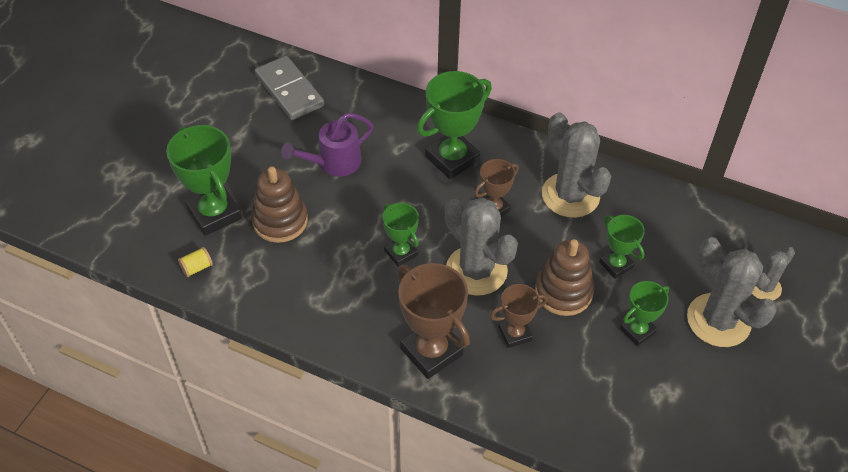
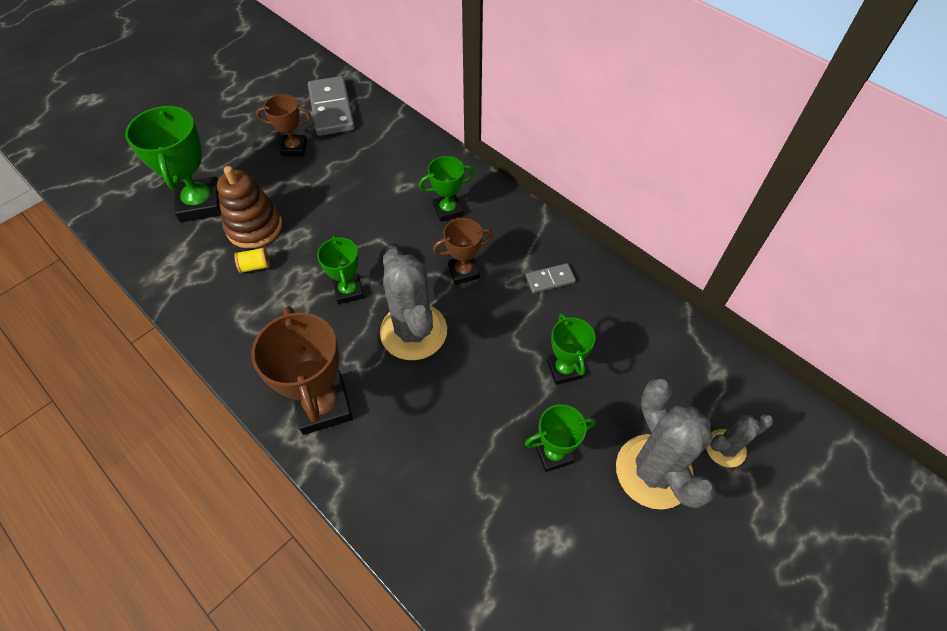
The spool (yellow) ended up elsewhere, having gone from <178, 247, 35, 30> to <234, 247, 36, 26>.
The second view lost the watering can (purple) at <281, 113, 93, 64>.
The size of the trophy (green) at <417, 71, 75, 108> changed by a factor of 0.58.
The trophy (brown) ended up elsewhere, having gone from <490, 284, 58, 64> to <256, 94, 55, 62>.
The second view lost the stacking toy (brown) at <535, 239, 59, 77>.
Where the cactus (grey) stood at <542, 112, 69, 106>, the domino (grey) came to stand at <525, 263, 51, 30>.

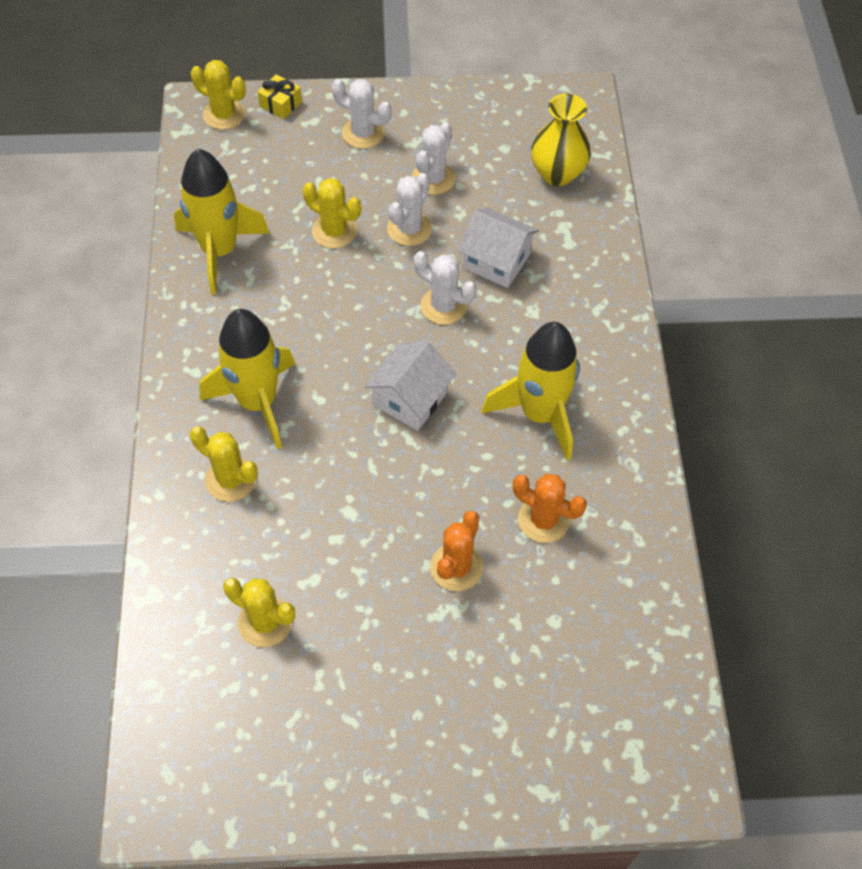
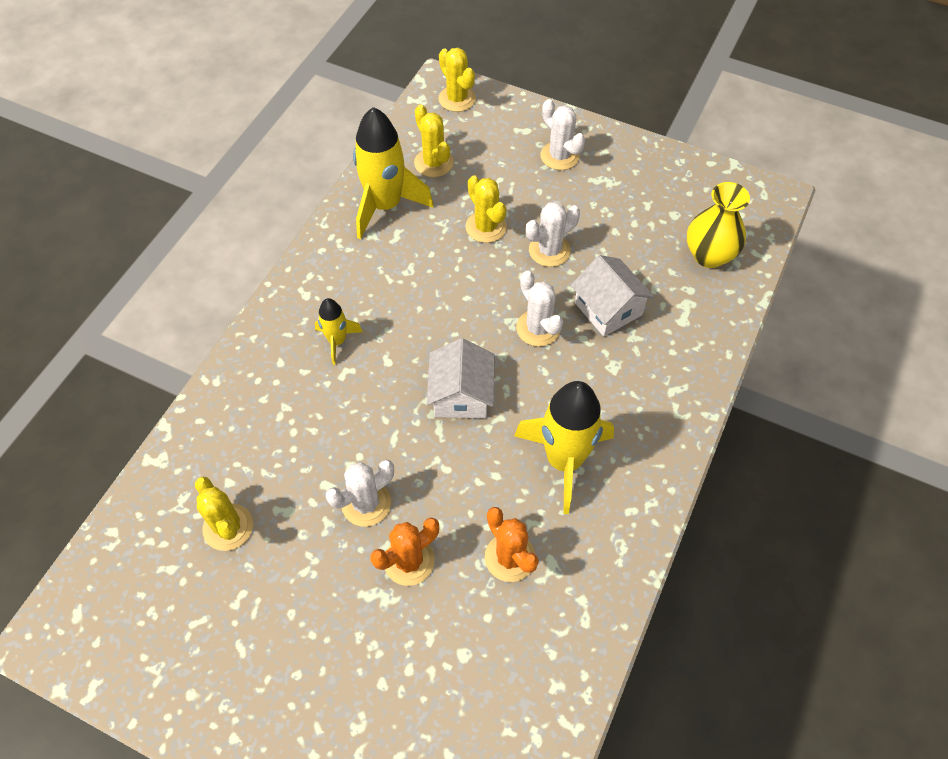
The cactus (yellow) ended up elsewhere, having gone from <190, 426, 68, 76> to <414, 105, 40, 72>.
The size of the rocket (yellow) at <199, 309, 96, 140> changed by a factor of 0.52.
The second view lost the gift (yellow) at <258, 74, 44, 45>.
The house (white) at <364, 341, 92, 90> ended up facing another way, 60 degrees counterclockwise from before.
The cactus (white) ended up elsewhere, having gone from <412, 123, 43, 72> to <326, 459, 68, 67>.

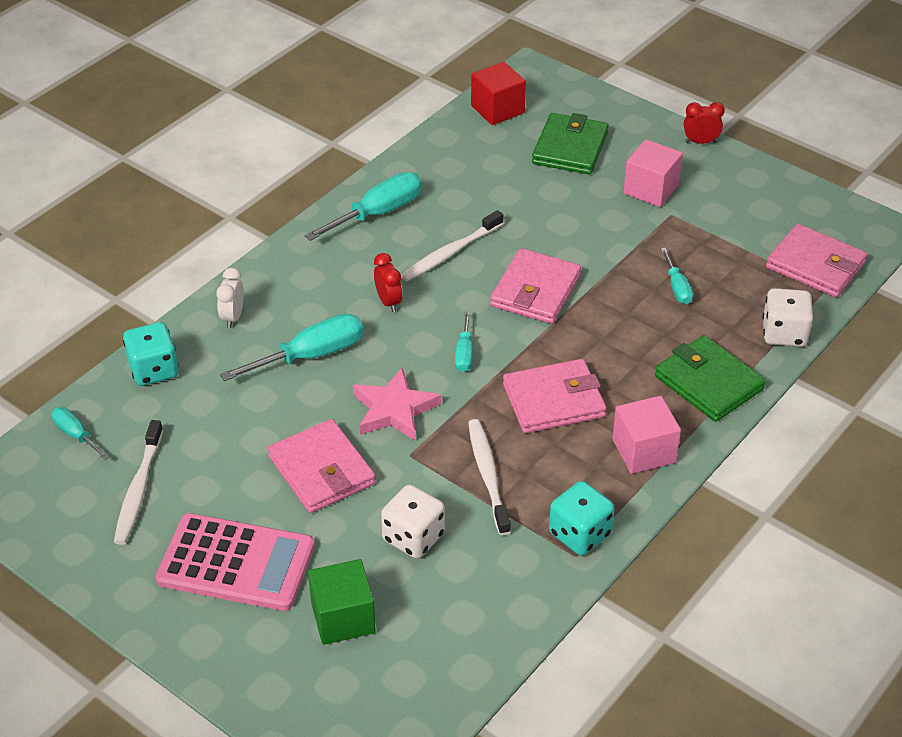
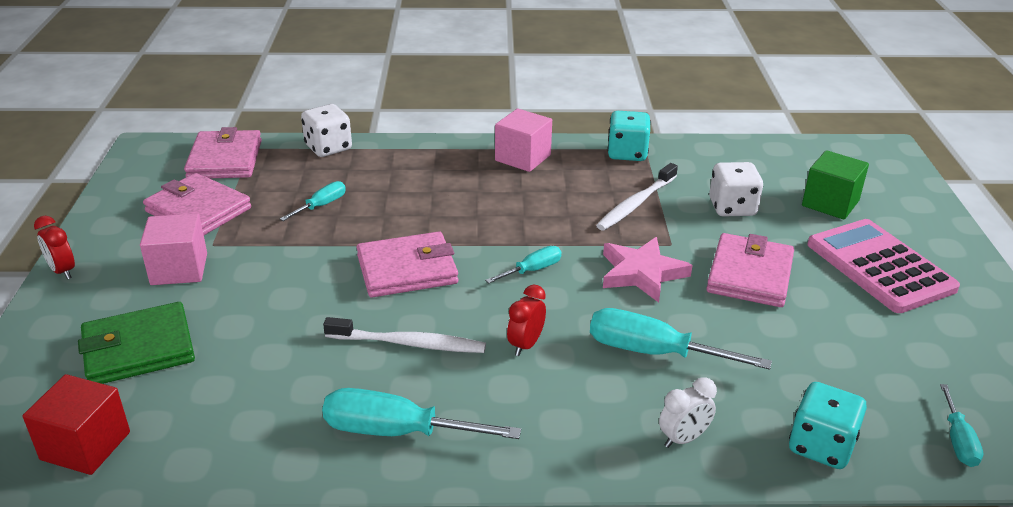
The second view lost the toothbrush (white) at <114, 420, 49, 125>.
The wallet (pink) ended up elsewhere, having gone from <503, 359, 104, 74> to <143, 173, 108, 62>.
The second view lost the wallet (green) at <655, 335, 111, 87>.

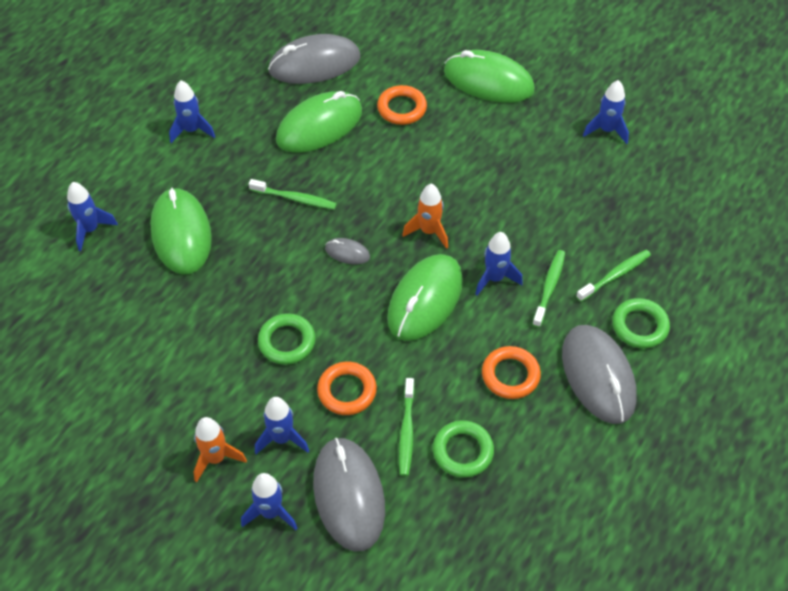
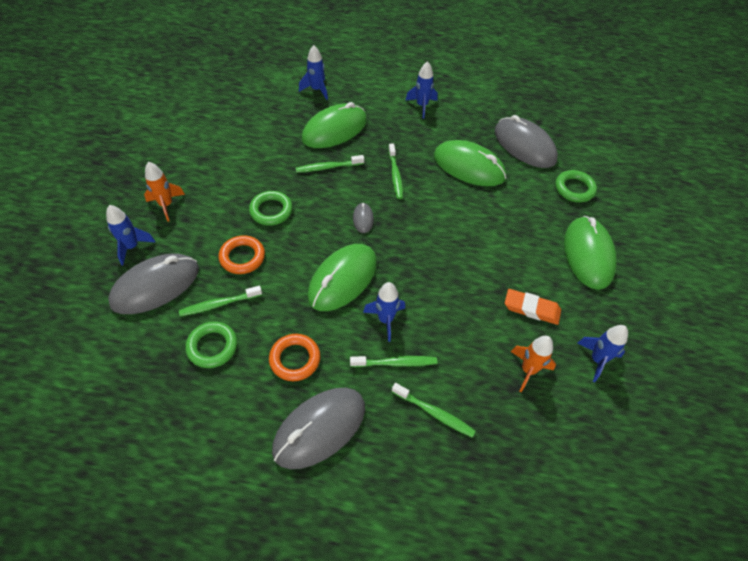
The second view lost the rocket (blue) at <255, 397, 54, 57>.
The second view lost the ring (orange) at <377, 85, 50, 40>.
The mouse (green) at <387, 254, 76, 87> ended up facing another way, 60 degrees counterclockwise from before.
The rocket (orange) ended up elsewhere, having gone from <402, 184, 46, 65> to <511, 336, 45, 56>.
The ring (green) ended up elsewhere, having gone from <612, 298, 58, 51> to <555, 170, 42, 33>.
The second view gained the toothbrush (green) at <296, 155, 68, 18>.
The second view gained the eraser (orange) at <505, 289, 56, 36>.

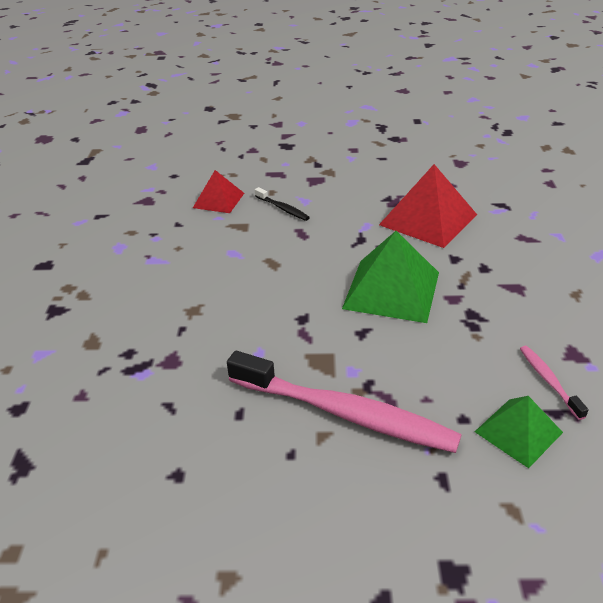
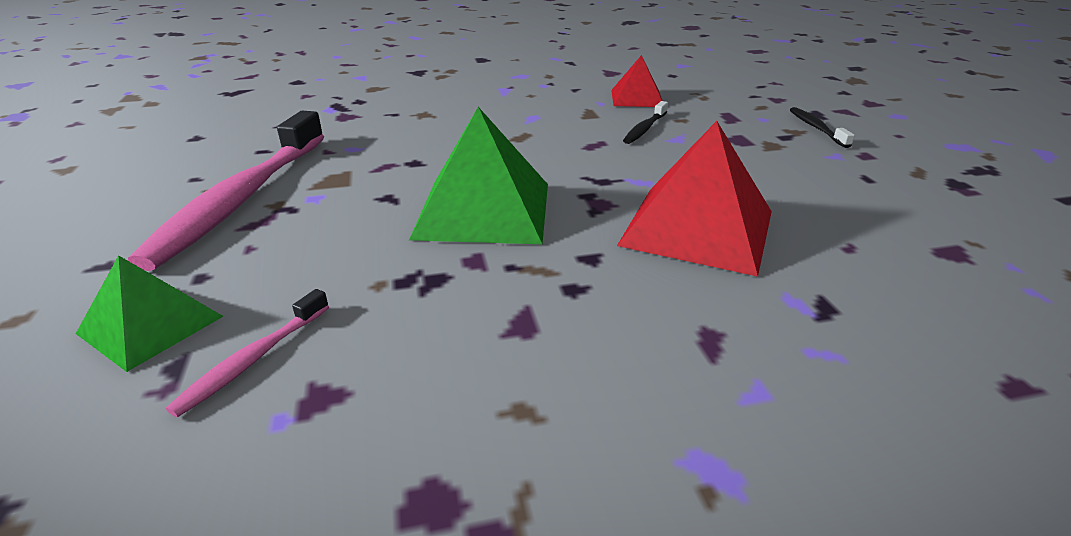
The toothbrush (pink) at <520, 346, 69, 74> ended up facing another way, 150 degrees clockwise from before.
The second view gained the toothbrush (black) at <790, 107, 65, 41>.

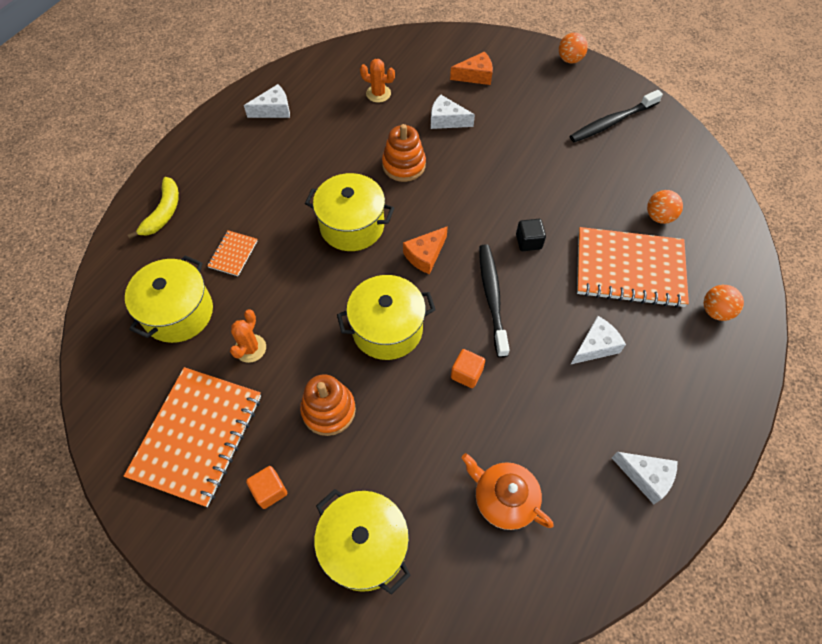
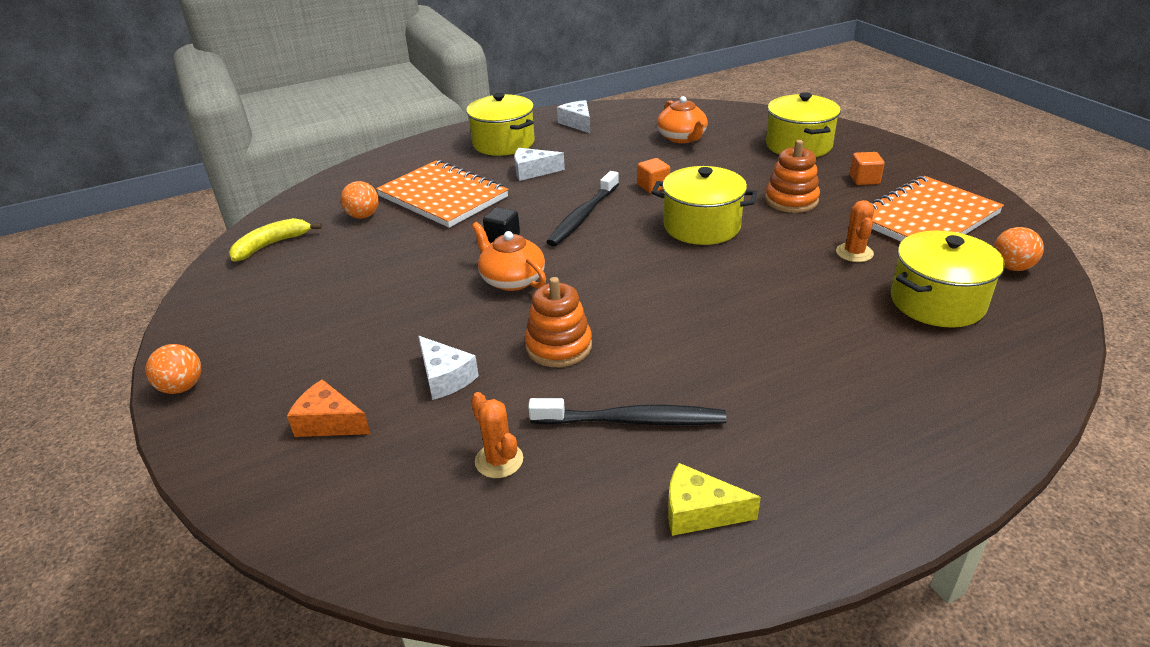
The banana (yellow) ended up elsewhere, having gone from <128, 177, 51, 62> to <229, 218, 93, 44>.
The second view lost the notebook (orange) at <207, 230, 50, 46>.
The cactus (orange) at <230, 309, 36, 54> ended up facing another way, 45 degrees counterclockwise from before.
What was the cheese (white) at <244, 84, 46, 34> turned into the cheese (yellow) at <668, 463, 93, 73>.
The pot (yellow) ended up elsewhere, having gone from <305, 173, 89, 78> to <466, 93, 69, 63>.
The second view lost the cheese (orange) at <403, 226, 45, 48>.
The toothbrush (black) ended up elsewhere, having gone from <570, 90, 93, 52> to <528, 398, 198, 27>.
The ball (orange) ended up elsewhere, having gone from <704, 285, 40, 36> to <994, 227, 50, 44>.
The second view gained the teapot (orange) at <472, 222, 74, 69>.

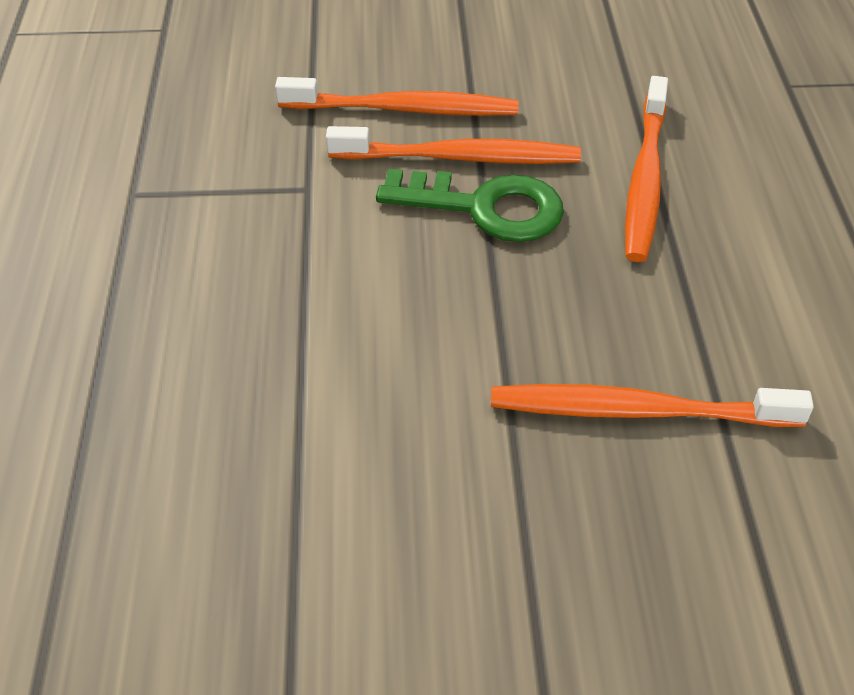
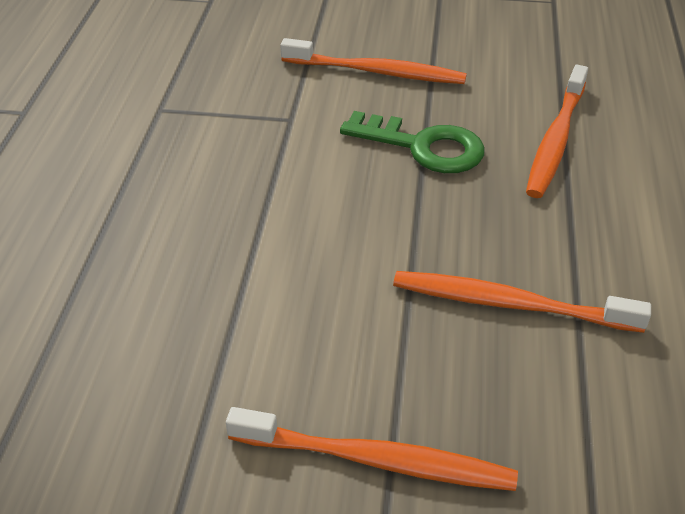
The toothbrush (orange) ended up elsewhere, having gone from <326, 126, 255, 38> to <226, 407, 292, 84>.

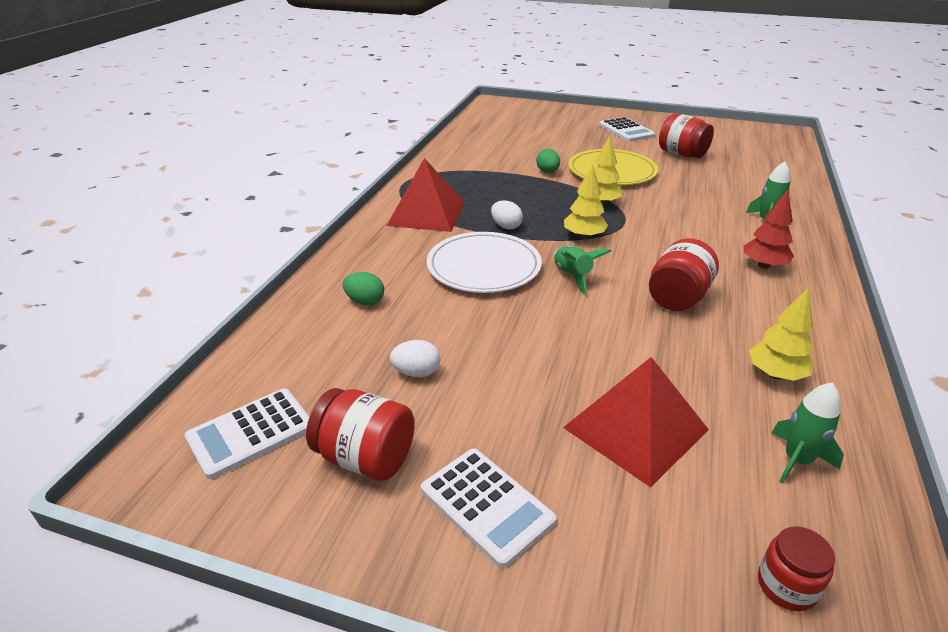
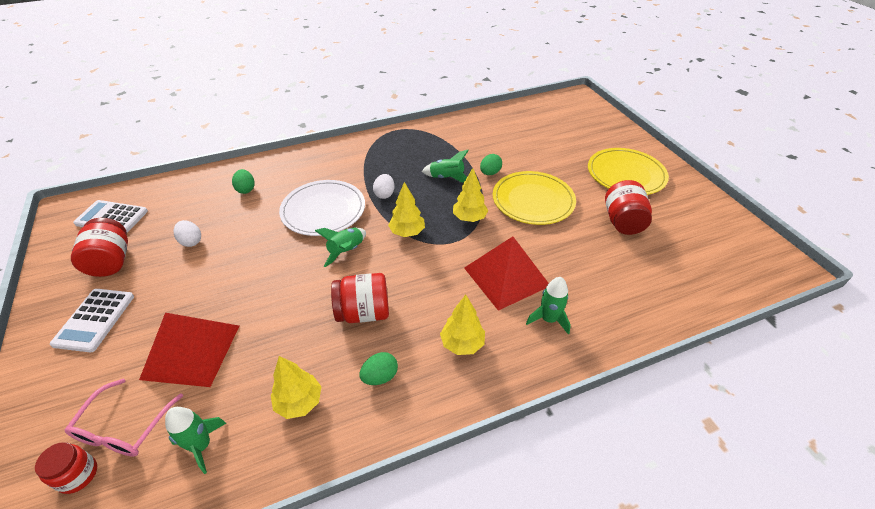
The pyramid (red) ended up elsewhere, having gone from <387, 158, 78, 74> to <464, 236, 85, 75>.
Where the calculator (white) stood at <599, 117, 56, 25>, the plate (yellow) came to stand at <588, 148, 81, 47>.
What was the tree (red) at <744, 190, 50, 79> turned into the tree (yellow) at <440, 295, 45, 60>.
The second view gained the glasses (pink) at <64, 379, 119, 78>.
The second view gained the egg (green) at <359, 352, 39, 33>.
The second view gained the rocket (green) at <422, 150, 47, 33>.

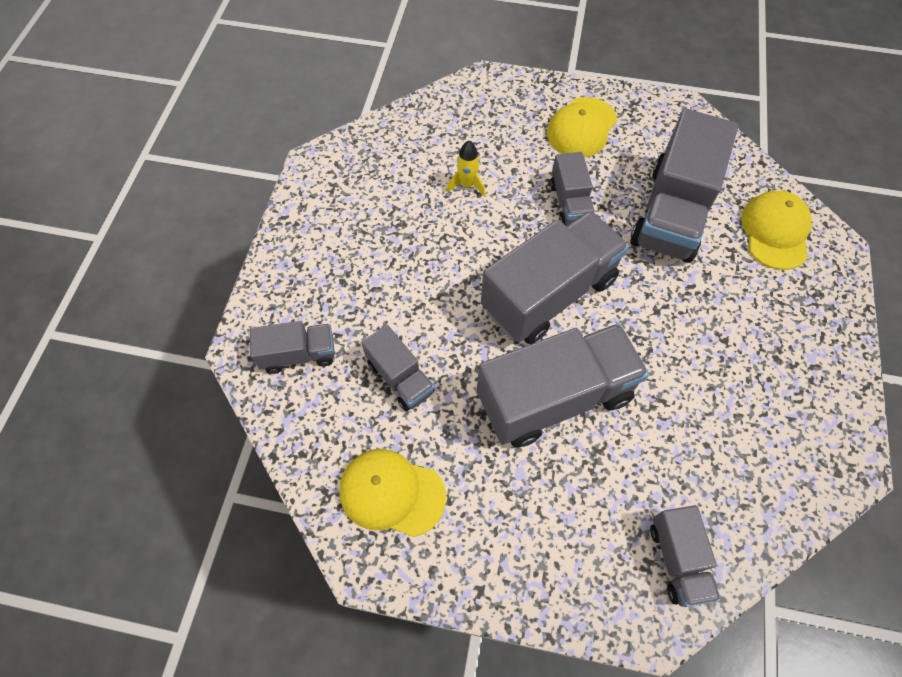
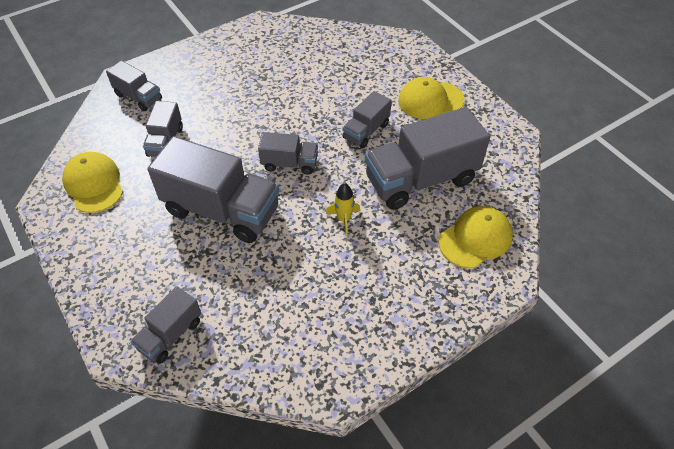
The rocket (yellow) ended up elsewhere, having gone from <447, 141, 39, 56> to <326, 183, 34, 53>.
The size of the truck (grey) at <481, 211, 148, 133> changed by a factor of 0.52.

